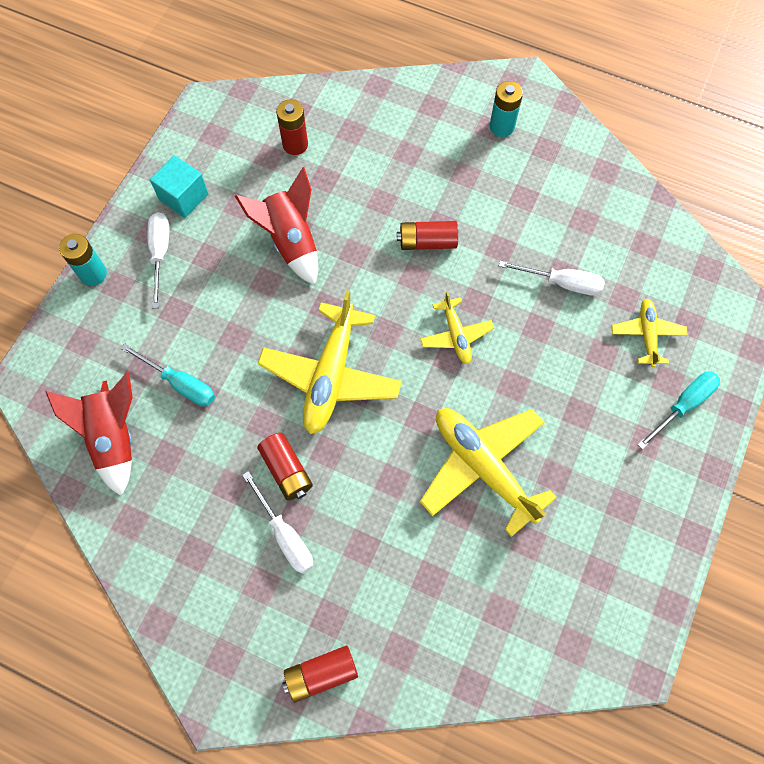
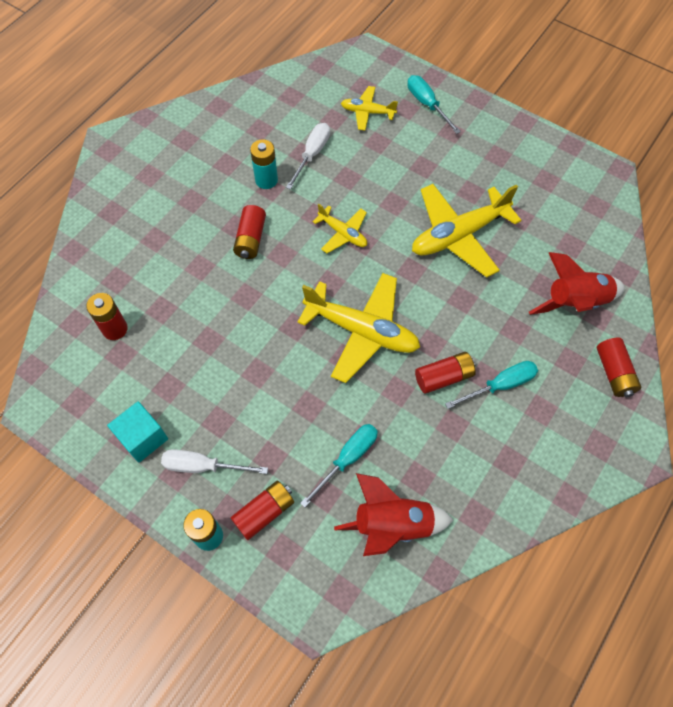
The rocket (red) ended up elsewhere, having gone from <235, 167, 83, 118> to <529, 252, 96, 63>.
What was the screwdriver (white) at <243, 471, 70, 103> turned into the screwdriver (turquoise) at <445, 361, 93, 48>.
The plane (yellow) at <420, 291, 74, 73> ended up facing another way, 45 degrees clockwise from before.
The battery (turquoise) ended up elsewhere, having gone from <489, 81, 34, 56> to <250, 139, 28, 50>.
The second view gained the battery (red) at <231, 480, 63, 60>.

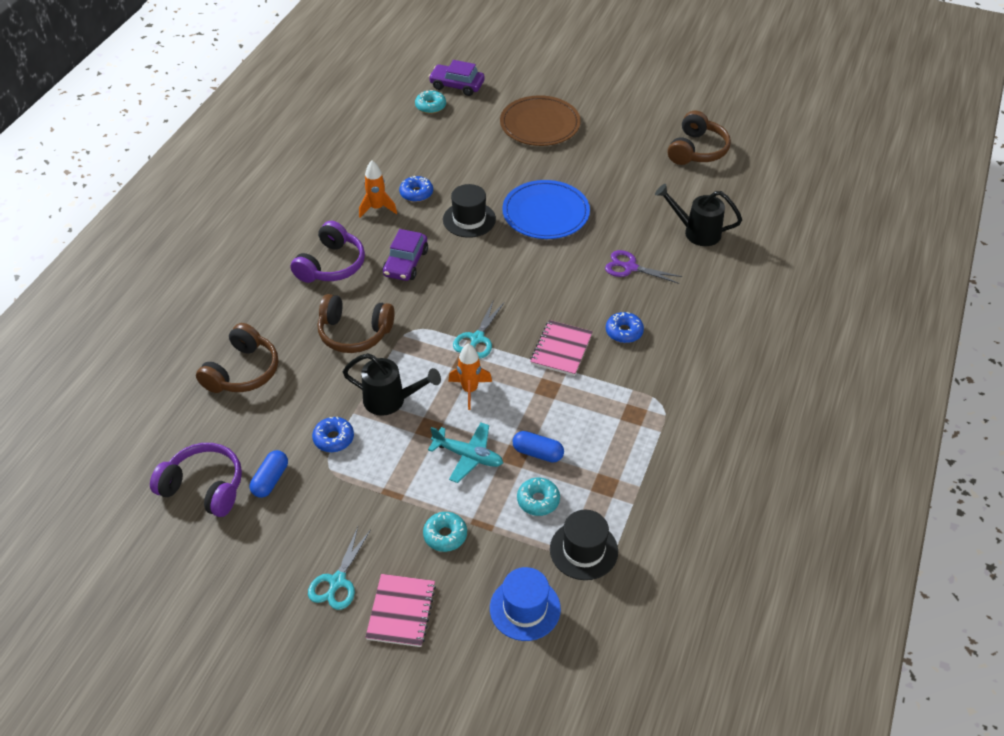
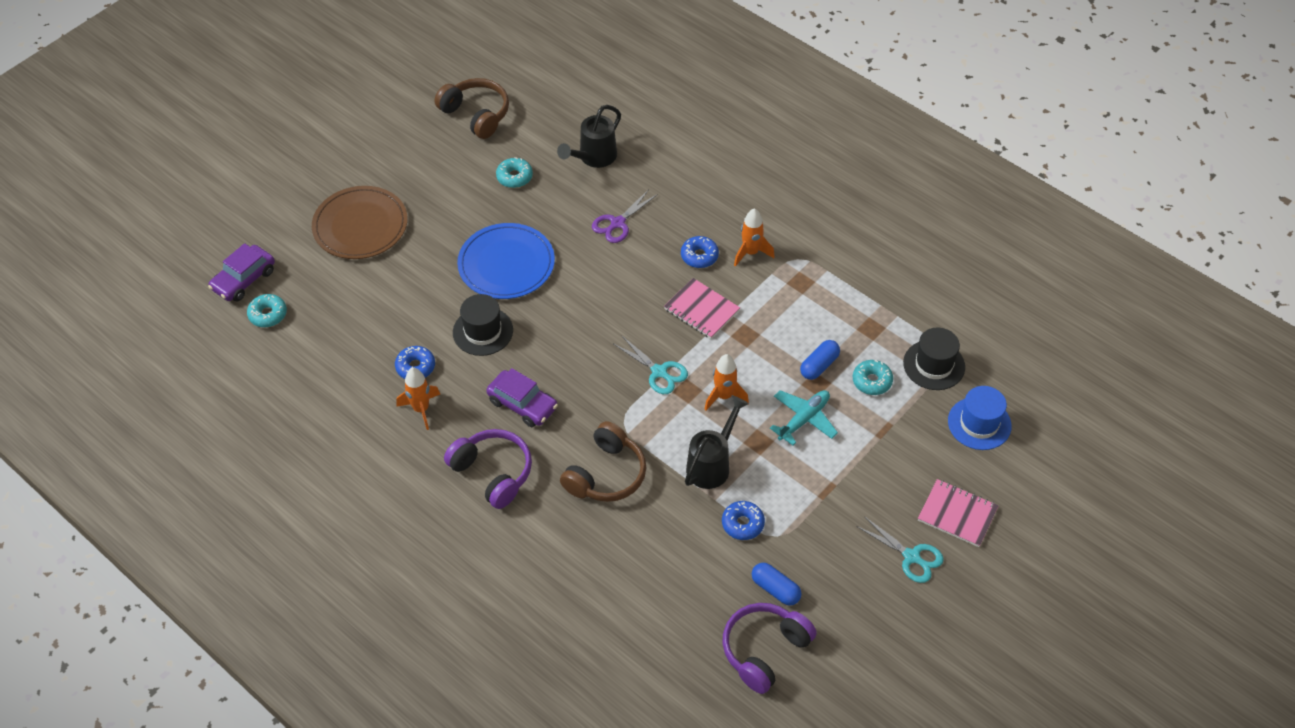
The second view lost the headphones (brown) at <196, 323, 82, 70>.
The donut (turquoise) ended up elsewhere, having gone from <423, 512, 44, 40> to <496, 157, 37, 31>.
The second view gained the rocket (orange) at <734, 208, 41, 59>.

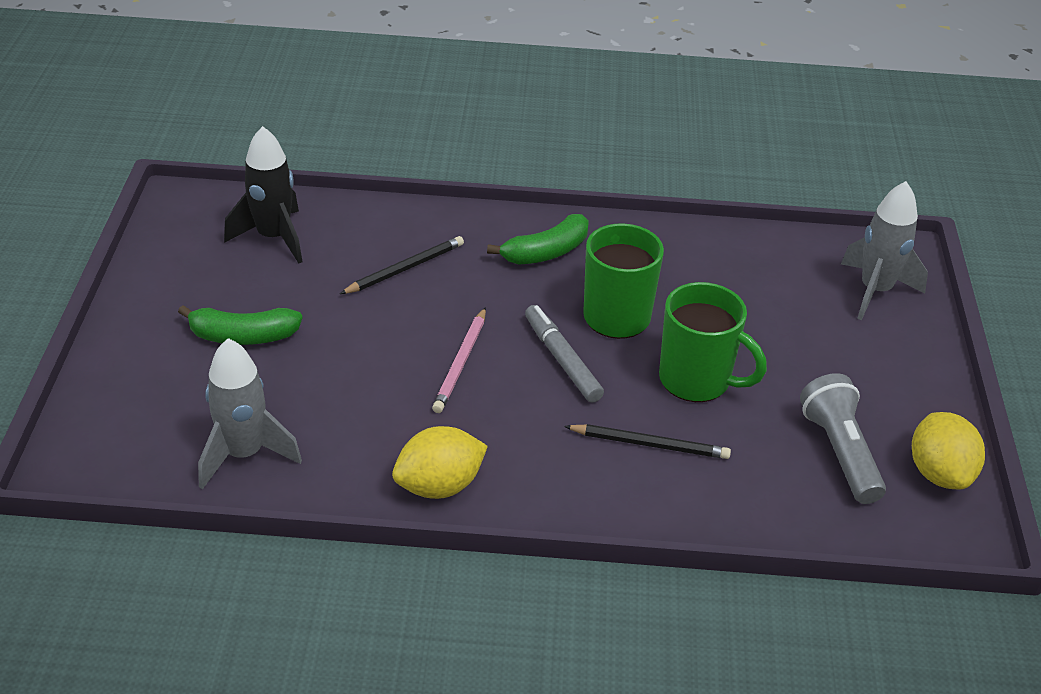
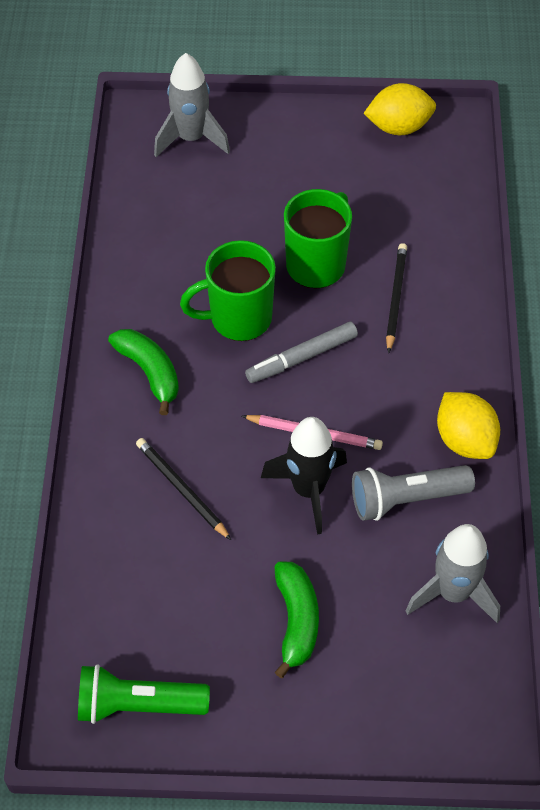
The rocket (black) ended up elsewhere, having gone from <224, 126, 78, 137> to <261, 417, 86, 118>.
The flashlight (grey) ended up elsewhere, having gone from <800, 373, 86, 131> to <352, 465, 123, 56>.
The second view gained the flashlight (green) at <78, 664, 132, 60>.

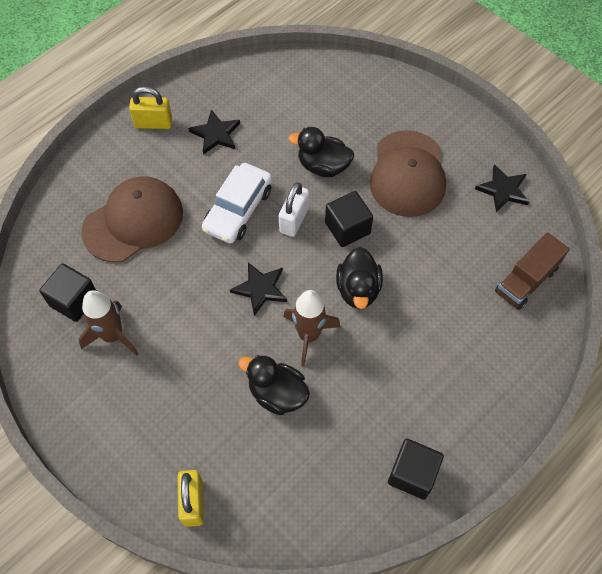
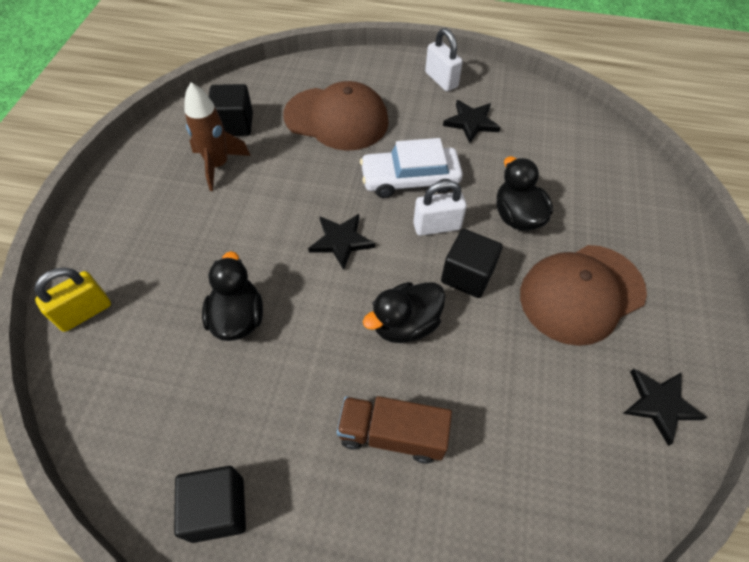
What was the padlock (yellow) at <129, 86, 43, 43> turned into the padlock (white) at <425, 28, 38, 63>.
The second view lost the rocket (brown) at <283, 290, 58, 77>.
The truck (brown) ended up elsewhere, having gone from <495, 232, 74, 78> to <337, 396, 115, 68>.

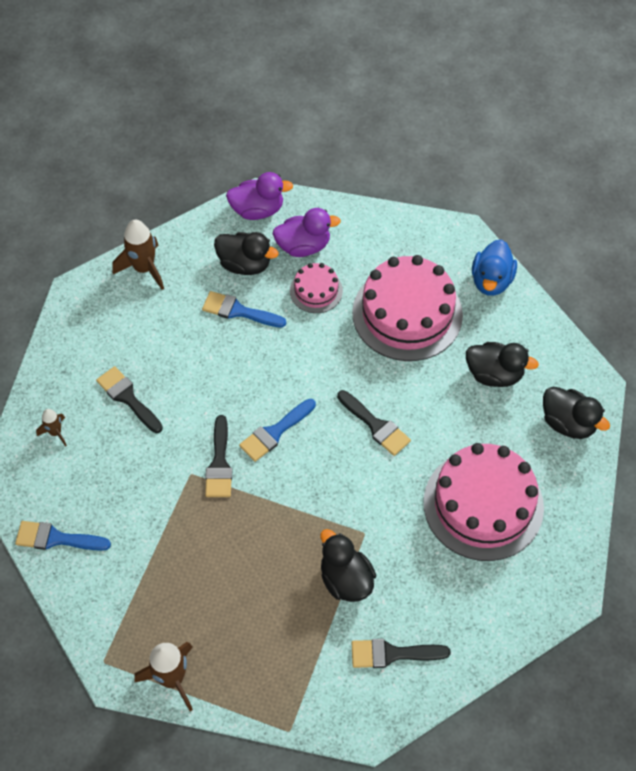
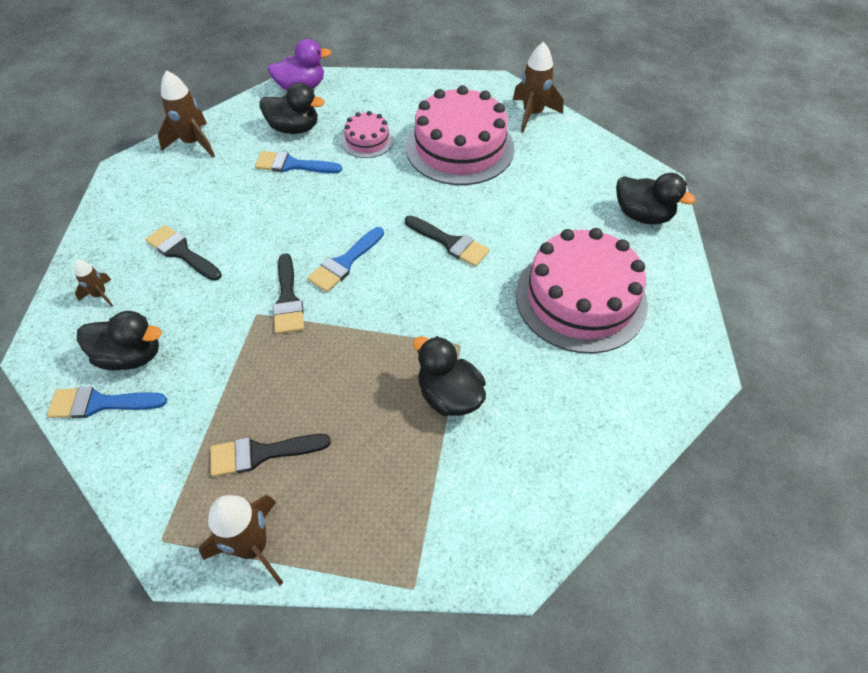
The second view lost the duck (purple) at <273, 208, 68, 49>.
The brush (black) ended up elsewhere, having gone from <352, 639, 99, 29> to <211, 434, 120, 43>.
The duck (black) ended up elsewhere, having gone from <466, 342, 73, 45> to <77, 311, 85, 60>.
Where the duck (blue) stood at <472, 239, 45, 57>, the rocket (brown) came to stand at <513, 42, 51, 91>.

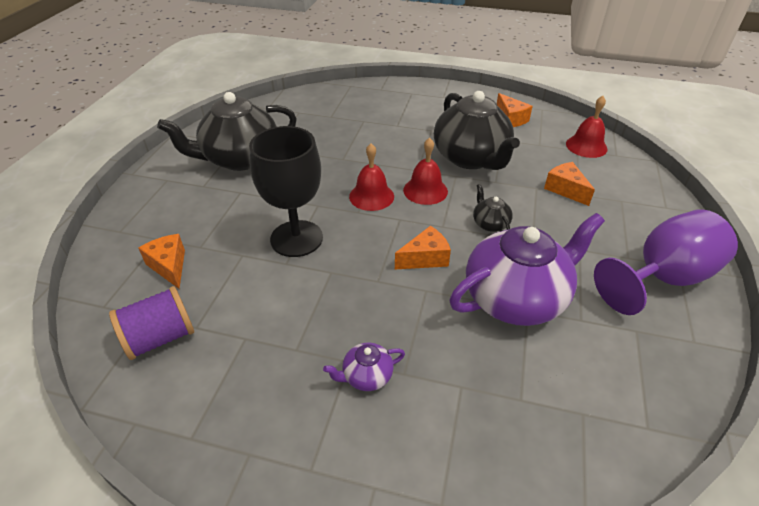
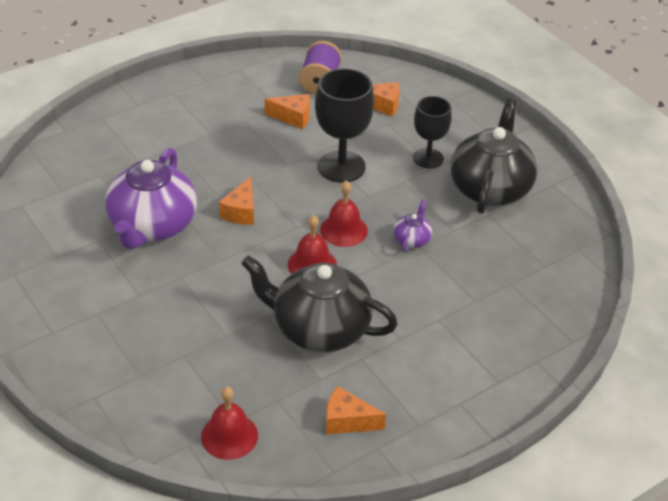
The teapot (purple) ended up elsewhere, having gone from <323, 343, 82, 48> to <394, 200, 38, 51>.
The second view lost the teapot (black) at <473, 184, 40, 48>.
The cheese (orange) ended up elsewhere, having gone from <544, 162, 51, 44> to <265, 94, 45, 35>.
The second view lost the goblet (purple) at <594, 209, 144, 106>.
The second view gained the goblet (black) at <413, 96, 39, 72>.

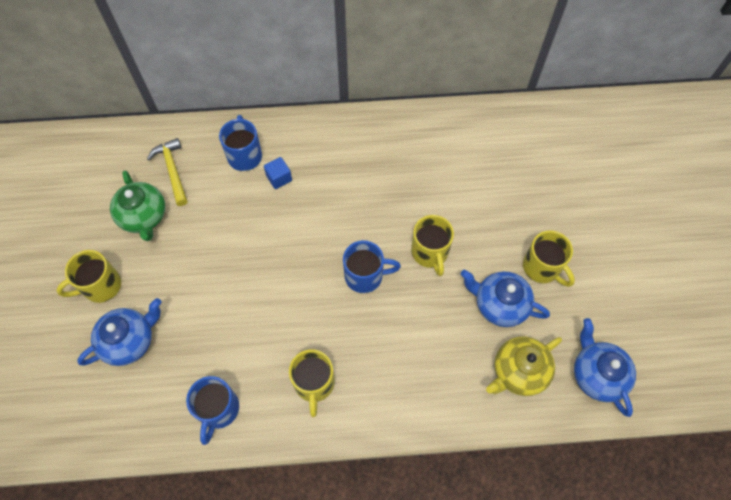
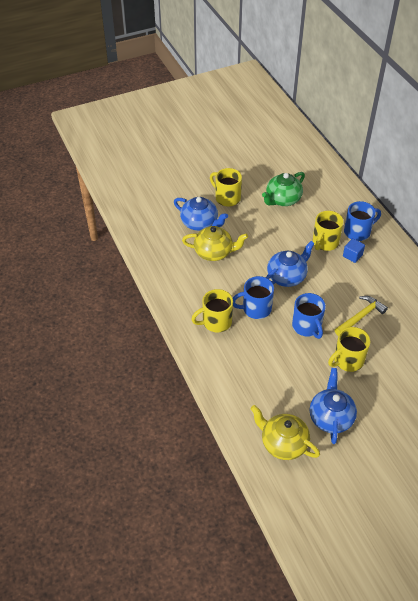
The hammer (yellow) ended up elsewhere, having gone from <147, 138, 41, 68> to <335, 296, 53, 40>.
The mug (blue) ended up elsewhere, having gone from <186, 376, 53, 69> to <233, 276, 41, 43>.
The mug (yellow) ended up elsewhere, having gone from <523, 230, 52, 57> to <313, 211, 31, 40>.
The teapot (blue) ended up elsewhere, having gone from <574, 318, 62, 99> to <266, 241, 49, 46>.
The second view gained the teapot (yellow) at <182, 226, 66, 35>.

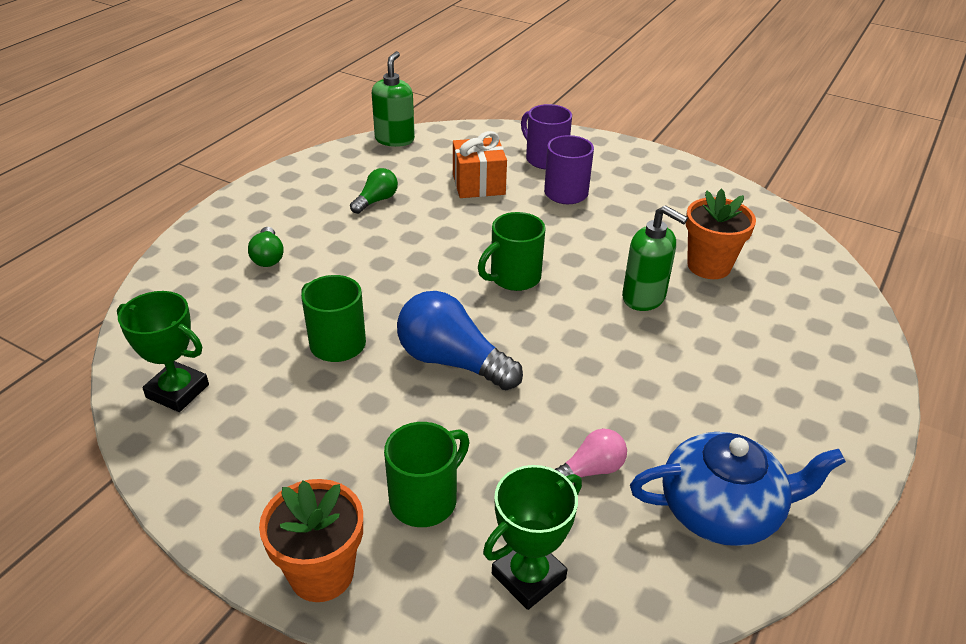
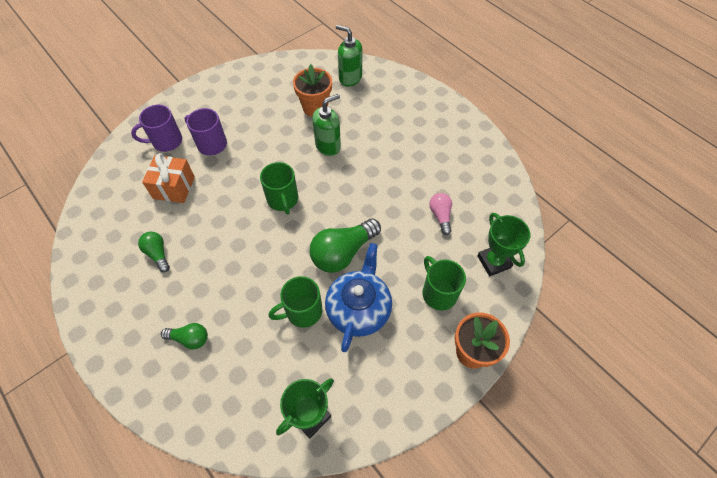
The soap dispenser (green) ended up elsewhere, having gone from <372, 51, 43, 96> to <336, 25, 26, 62>.
What was the light bulb (blue) at <397, 291, 126, 99> turned into the light bulb (green) at <309, 218, 72, 55>.
The teapot (blue) ended up elsewhere, having gone from <630, 432, 216, 114> to <325, 243, 67, 109>.

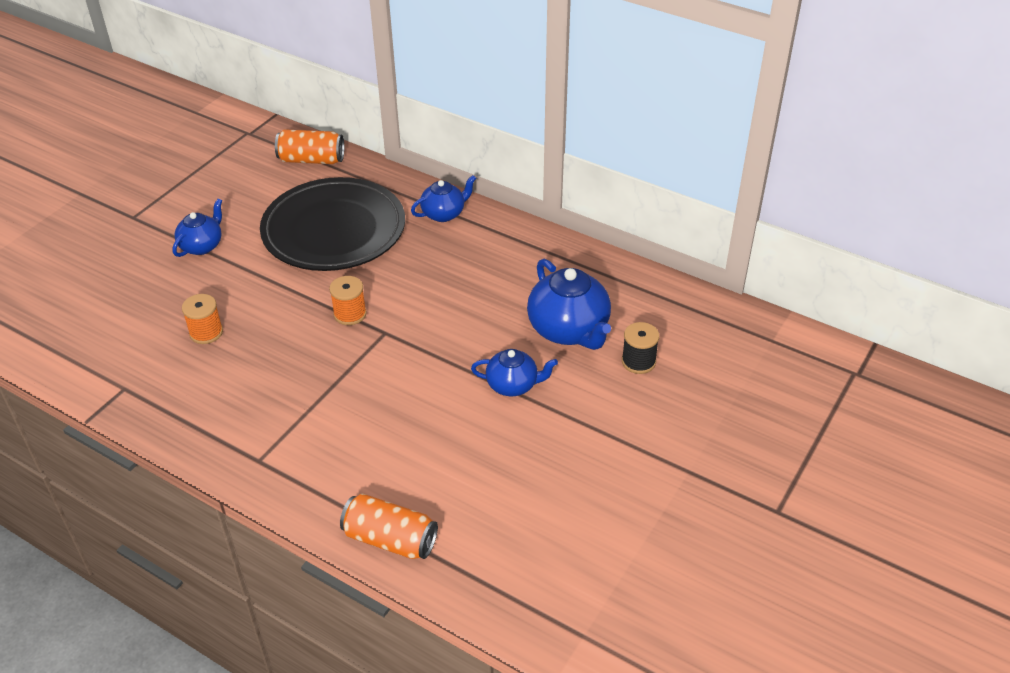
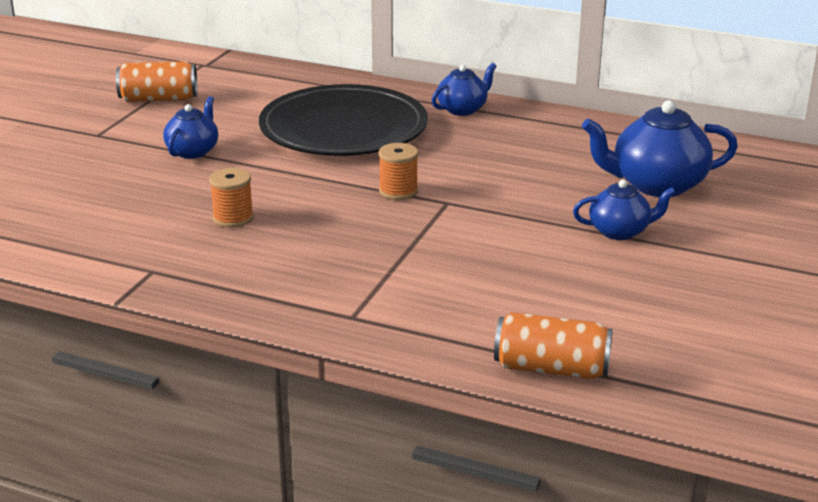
The can (orange) ended up elsewhere, having gone from <275, 129, 69, 35> to <116, 61, 81, 41>.
The teapot (blue) at <527, 259, 84, 91> ended up facing another way, 120 degrees clockwise from before.
The second view lost the spool (black) at <622, 322, 37, 52>.

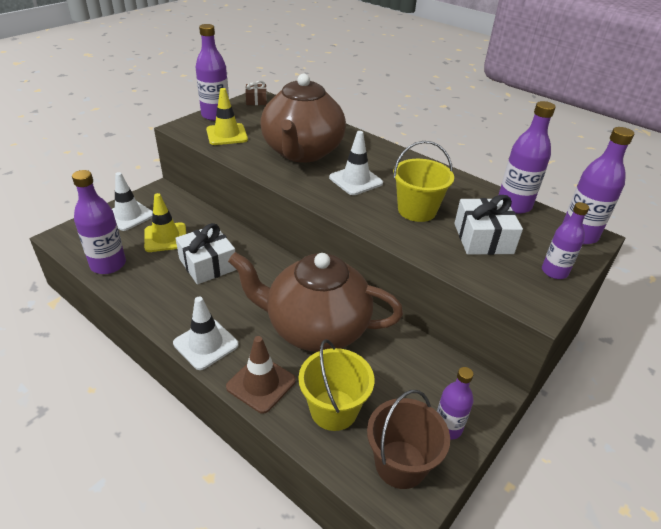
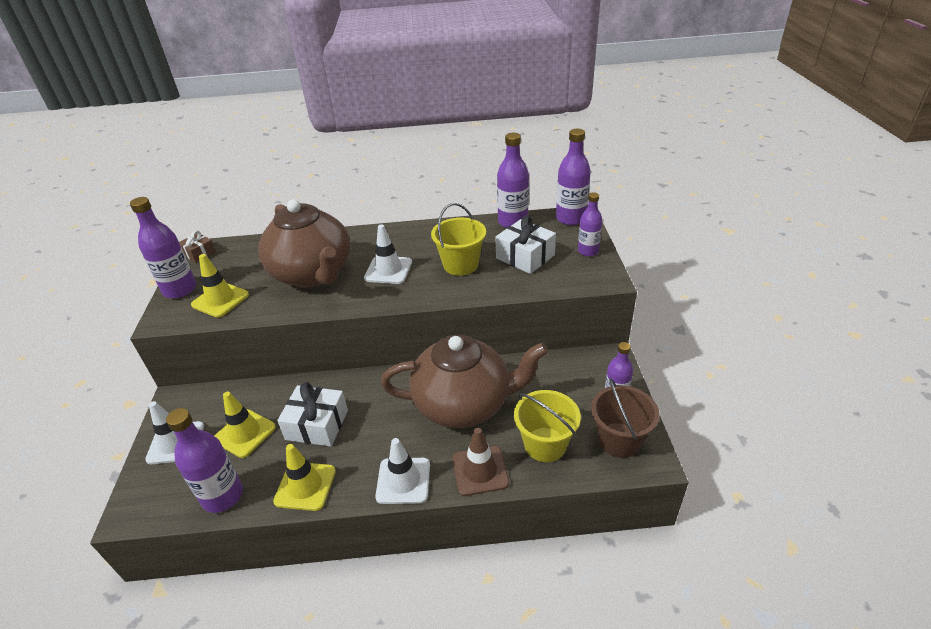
The teapot (brown) at <228, 252, 175, 100> ended up facing another way, 150 degrees counterclockwise from before.
The second view gained the traffic cone (yellow) at <273, 444, 63, 67>.

